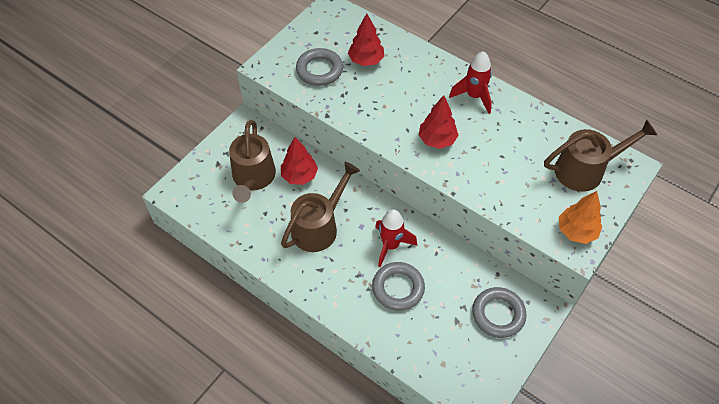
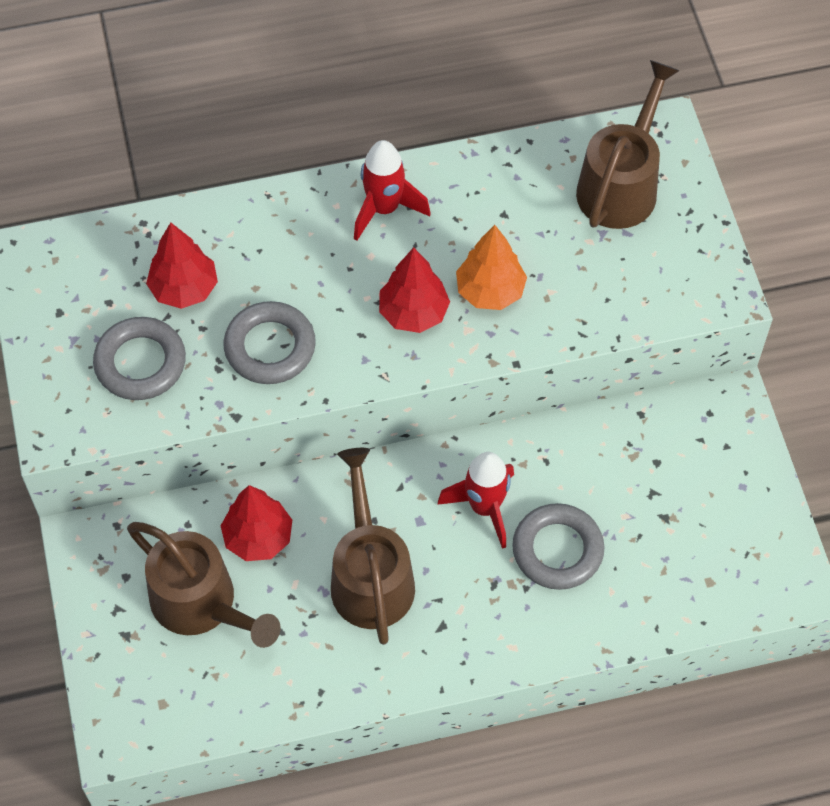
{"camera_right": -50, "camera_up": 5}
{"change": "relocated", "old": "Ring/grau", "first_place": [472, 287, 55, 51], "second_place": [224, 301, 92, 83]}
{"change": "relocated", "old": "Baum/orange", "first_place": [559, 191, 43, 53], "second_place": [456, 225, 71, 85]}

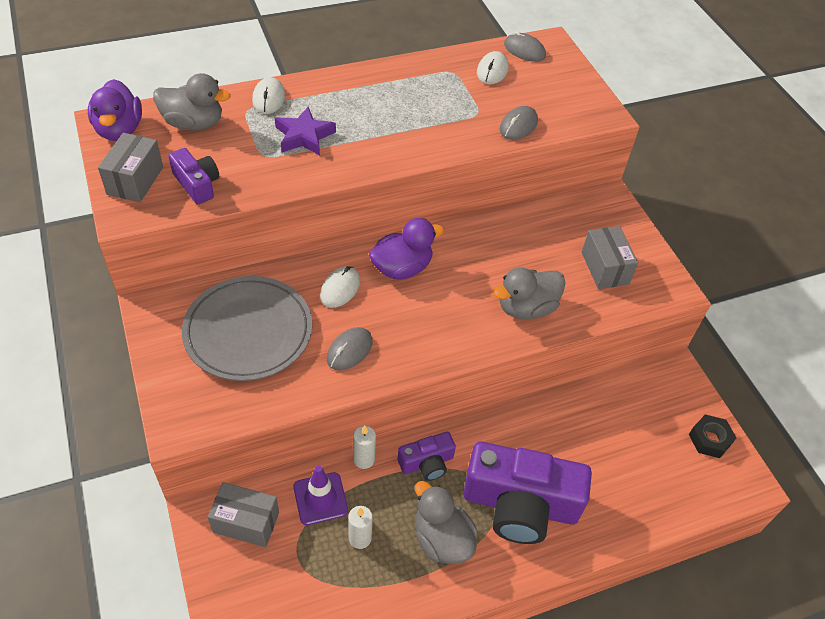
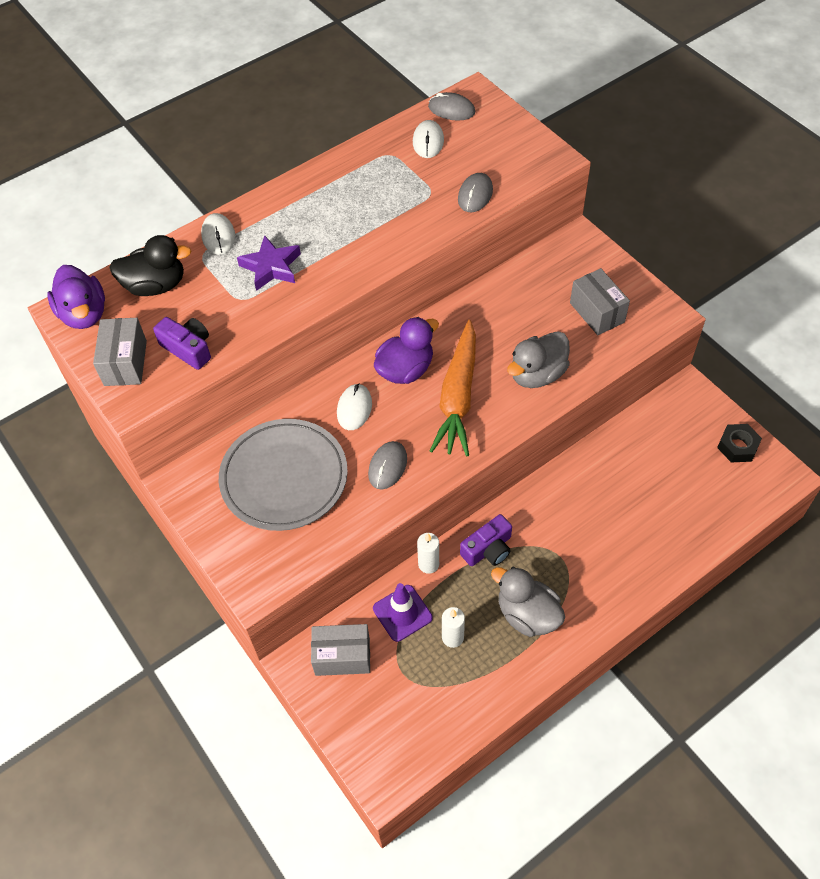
{"camera_right": -10, "camera_up": 5}
{"change": "colour", "old": "Ente/grau", "new": "Ente/schwarz", "first_place": [153, 73, 78, 58], "second_place": [109, 235, 82, 61]}
{"change": "missing", "old": "Kamera/lila", "first_place": [463, 442, 129, 102]}
{"change": "appeared", "new": "Karotte/orange", "second_place": [430, 320, 46, 136]}

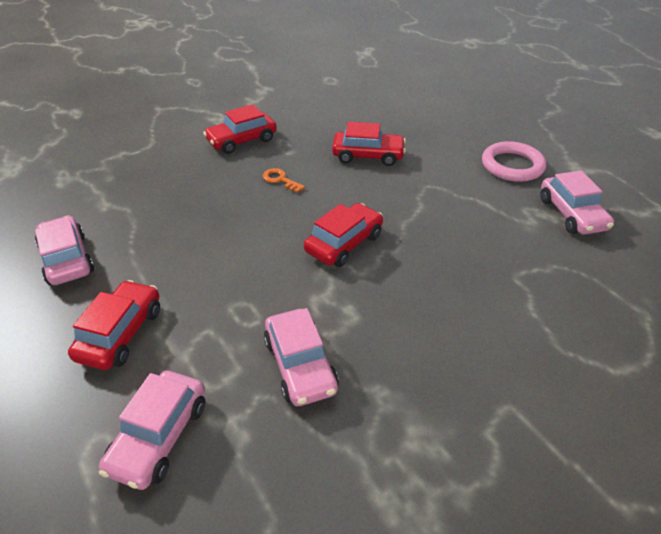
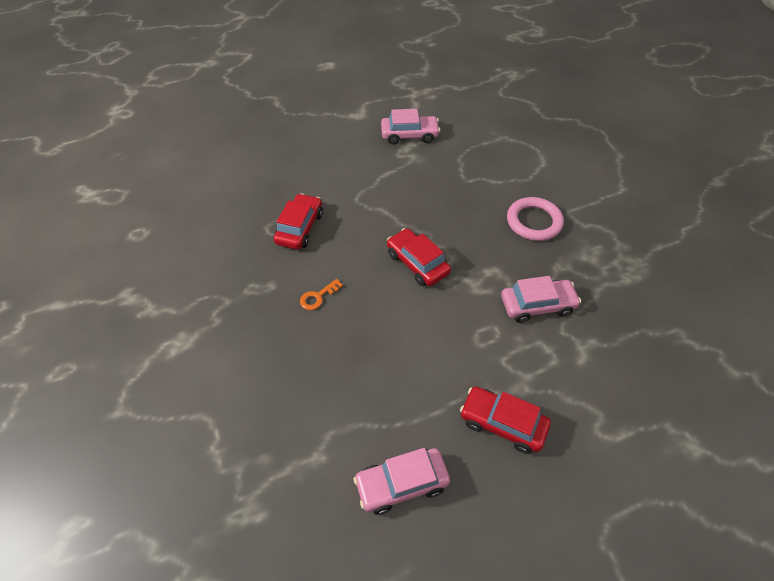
{"camera_right": -80, "camera_up": 10}
{"change": "missing", "old": "Auto/rosa", "first_place": [99, 371, 106, 119]}
{"change": "missing", "old": "Auto/rot", "first_place": [203, 104, 74, 50]}
{"change": "relocated", "old": "Ring/rosa", "first_place": [482, 141, 64, 41], "second_place": [507, 197, 57, 44]}

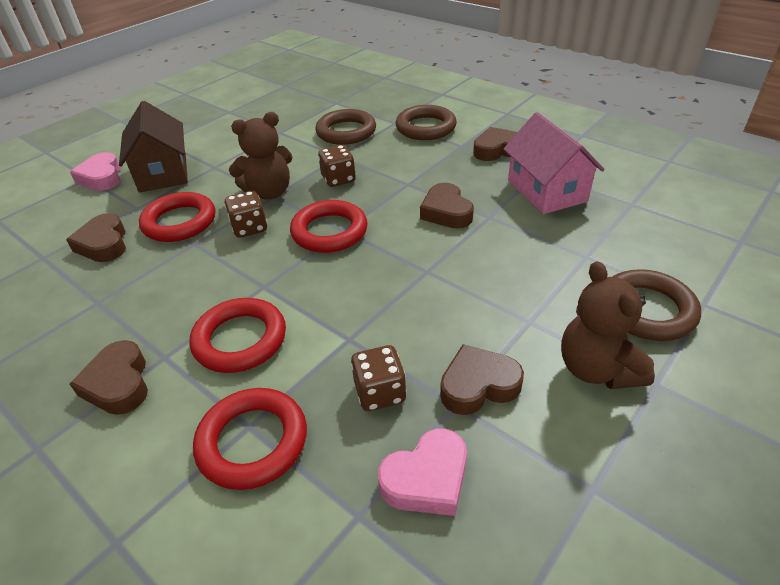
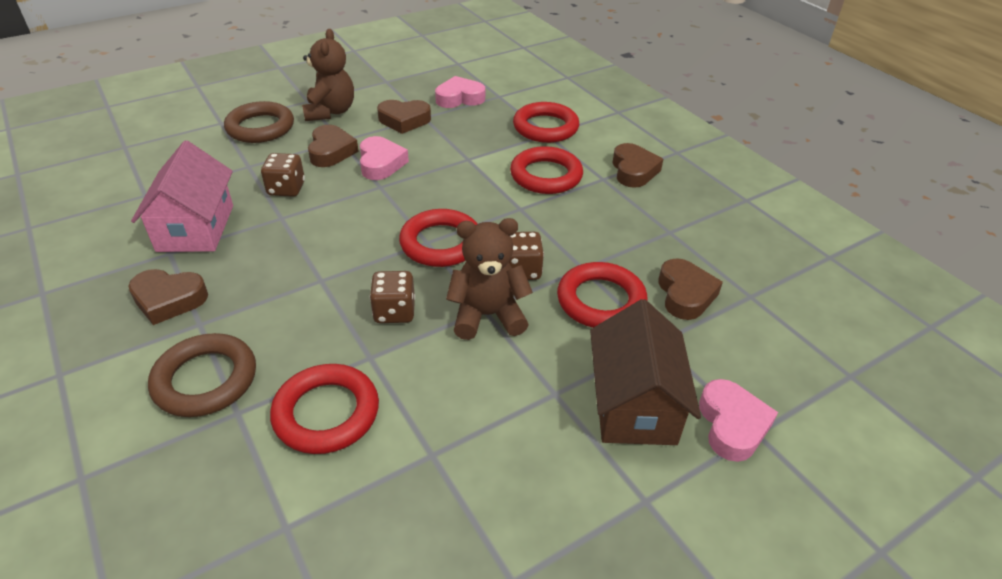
{"camera_right": -165, "camera_up": 0}
{"change": "colour", "old": "Ring/braun", "new": "Ring/rot", "first_place": [315, 109, 61, 36], "second_place": [270, 364, 109, 90]}
{"change": "relocated", "old": "Spielwürfel/braun", "first_place": [351, 345, 55, 66], "second_place": [261, 153, 44, 44]}
{"change": "relocated", "old": "Herz/braun", "first_place": [420, 183, 54, 46], "second_place": [308, 125, 51, 42]}
{"change": "appeared", "new": "Herz/rosa", "second_place": [360, 136, 49, 44]}

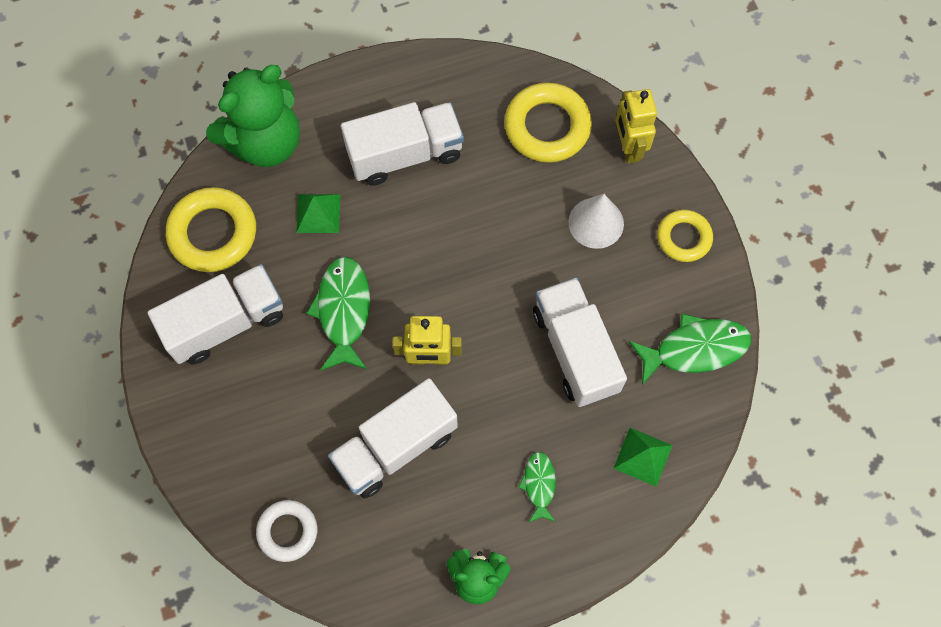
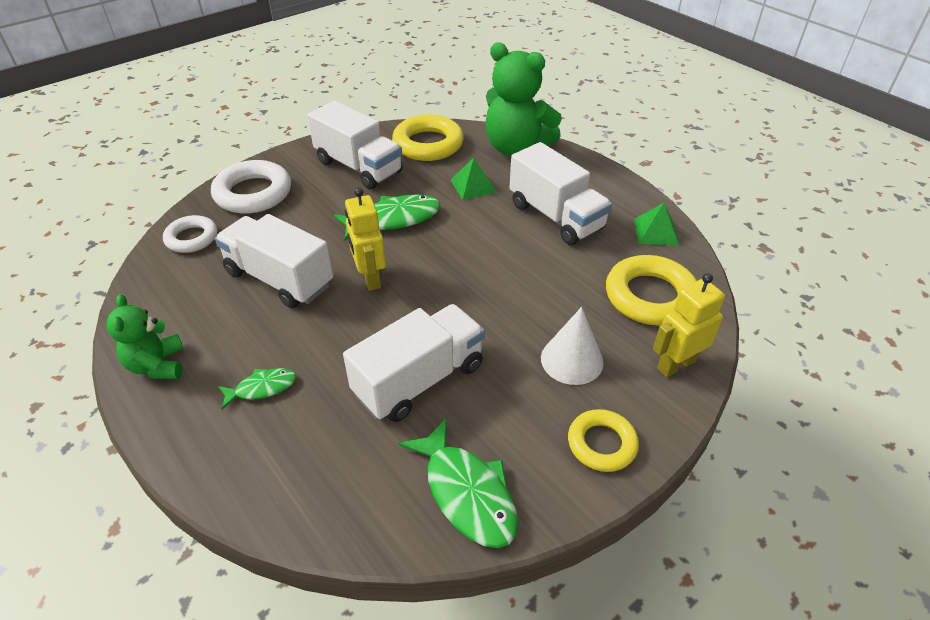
{"camera_right": 70, "camera_up": -25}
{"change": "relocated", "old": "Pyramide/grün", "first_place": [613, 428, 59, 59], "second_place": [634, 203, 45, 43]}
{"change": "appeared", "new": "Ring/weiß", "second_place": [211, 160, 80, 54]}

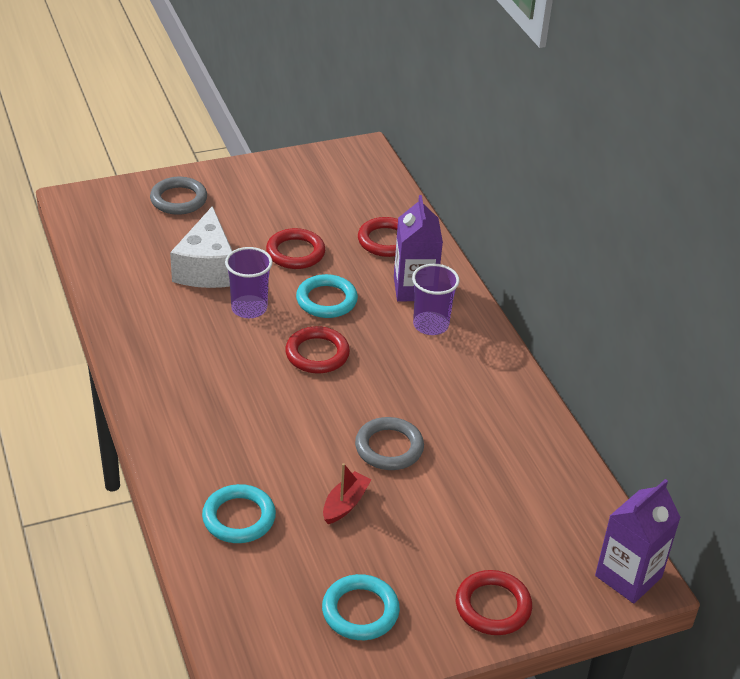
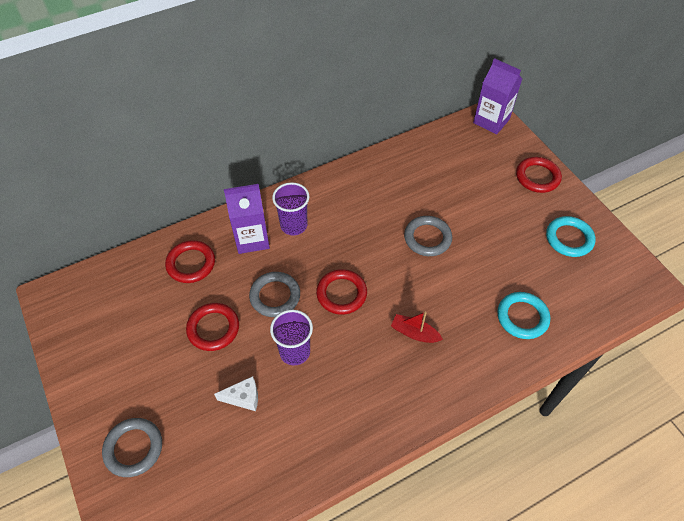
{"camera_right": -95, "camera_up": 15}
{"change": "size", "old": "Käse/weiß", "first_place": [170, 206, 62, 82], "second_place": [214, 376, 44, 35], "factor": 0.51}
{"change": "colour", "old": "Ring/türkis", "new": "Ring/grau", "first_place": [296, 274, 62, 44], "second_place": [249, 272, 51, 45]}
{"change": "relocated", "old": "Boot/rot", "first_place": [323, 463, 49, 61], "second_place": [391, 311, 52, 32]}

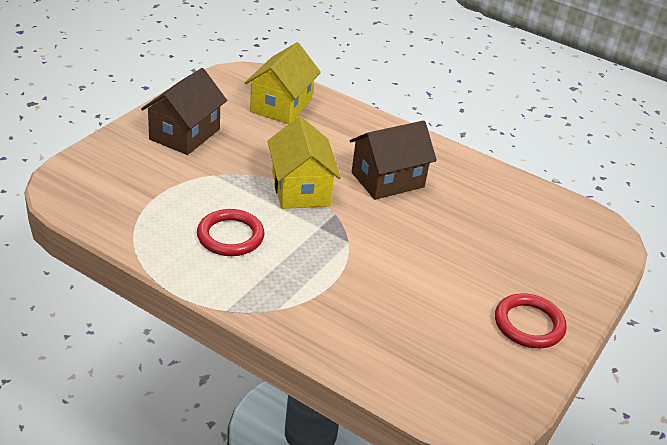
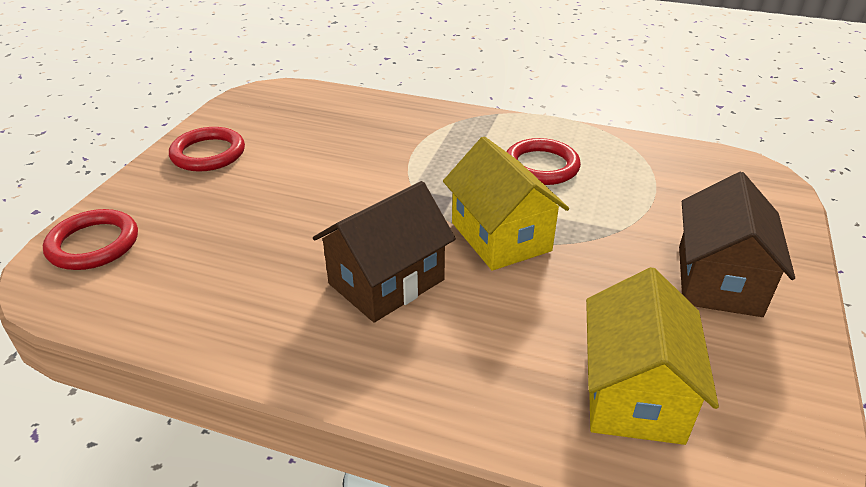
{"camera_right": 170, "camera_up": 0}
{"change": "appeared", "new": "Ring/rot", "second_place": [43, 209, 95, 61]}

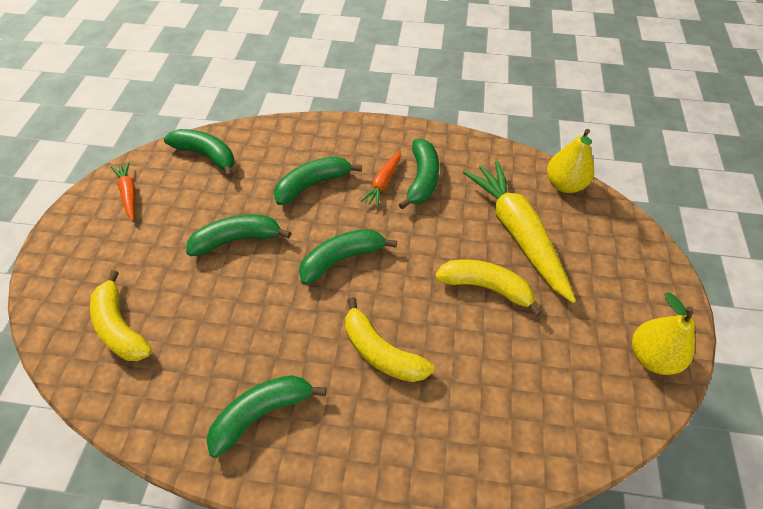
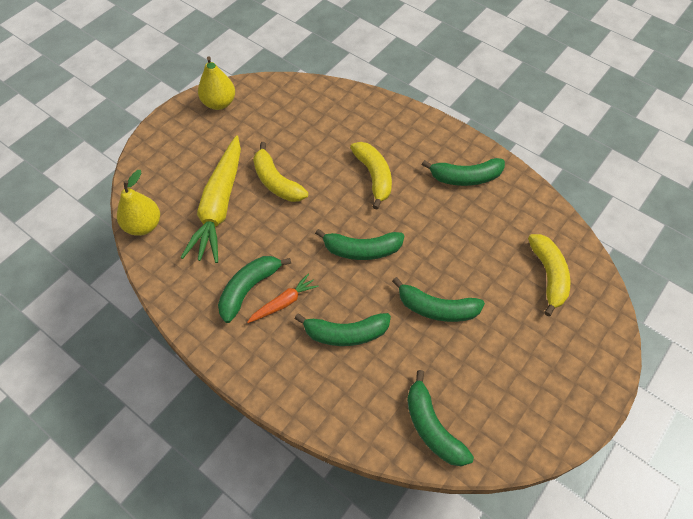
{"camera_right": -150, "camera_up": 5}
{"change": "missing", "old": "Karotte/orange", "first_place": [111, 161, 24, 60]}

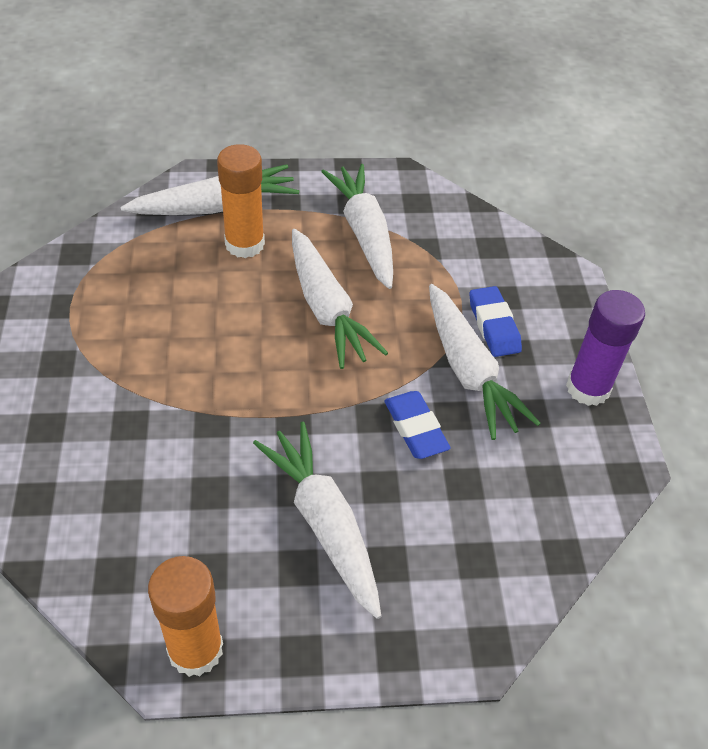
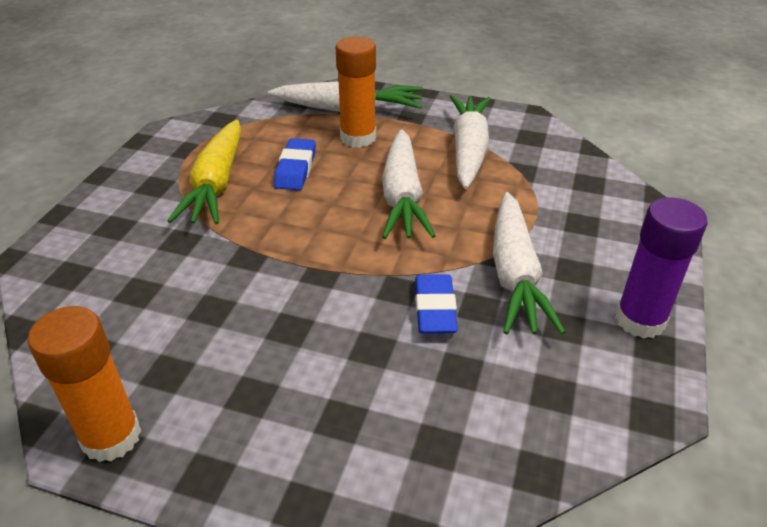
{"camera_right": 25, "camera_up": -10}
{"change": "missing", "old": "Karotte/weiß", "first_place": [253, 422, 128, 197]}
{"change": "relocated", "old": "Radiergummi/blau", "first_place": [470, 286, 52, 71], "second_place": [274, 138, 42, 52]}
{"change": "appeared", "new": "Karotte/gelb", "second_place": [167, 120, 74, 104]}

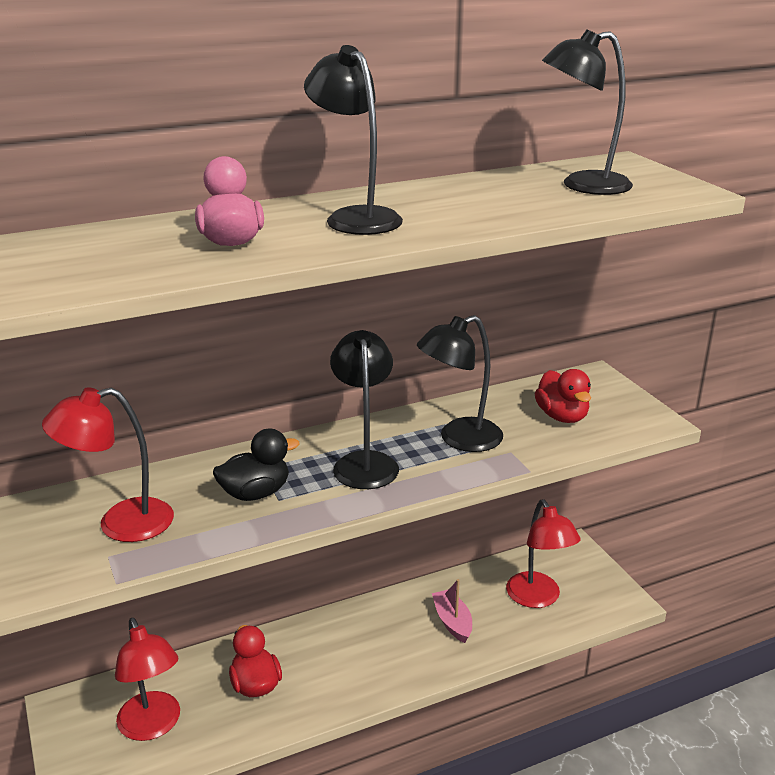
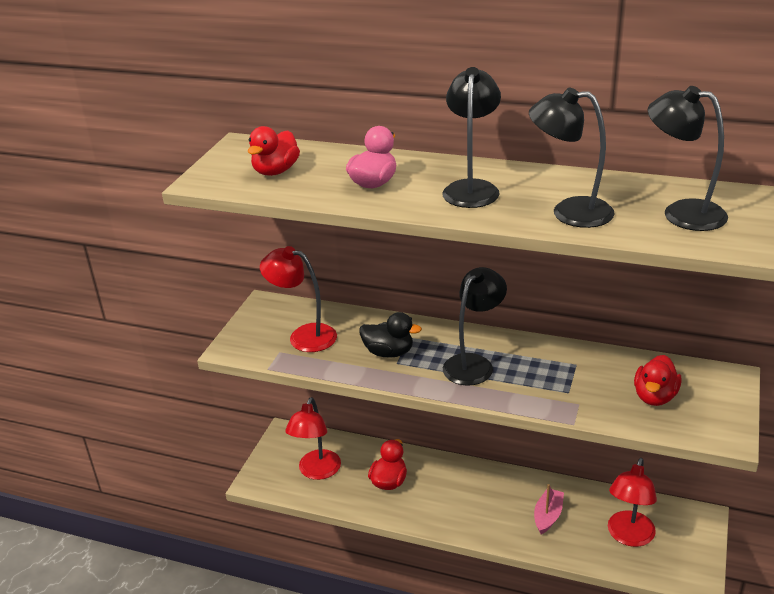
{"camera_right": 45, "camera_up": 5}
{"change": "relocated", "old": "Lampe/schwarz", "first_place": [417, 315, 86, 137], "second_place": [529, 88, 86, 140]}
{"change": "appeared", "new": "Ente/rot", "second_place": [248, 126, 52, 50]}

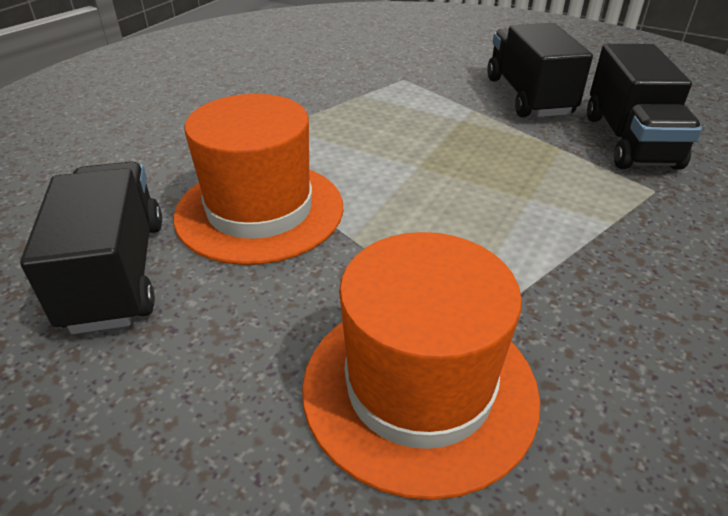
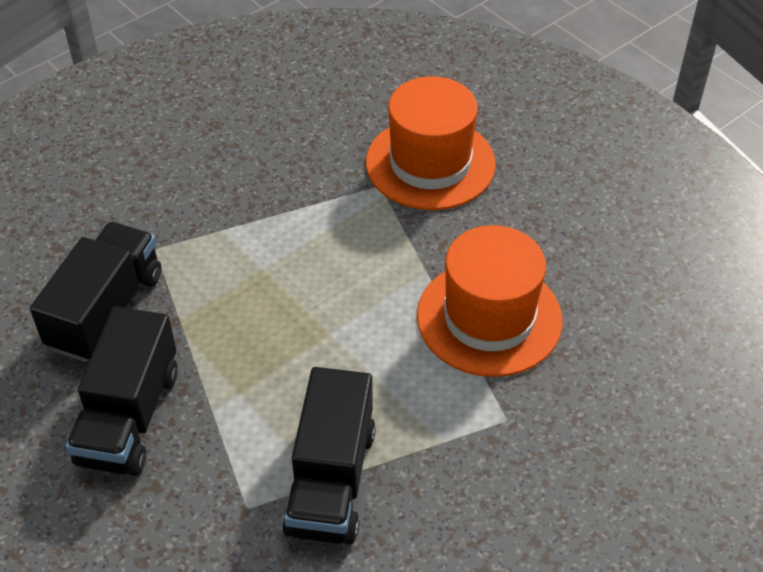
{"camera_right": -160, "camera_up": 10}
{"change": "relocated", "old": "Lastwagen/schwarz", "first_place": [20, 162, 142, 172], "second_place": [282, 367, 94, 177]}

